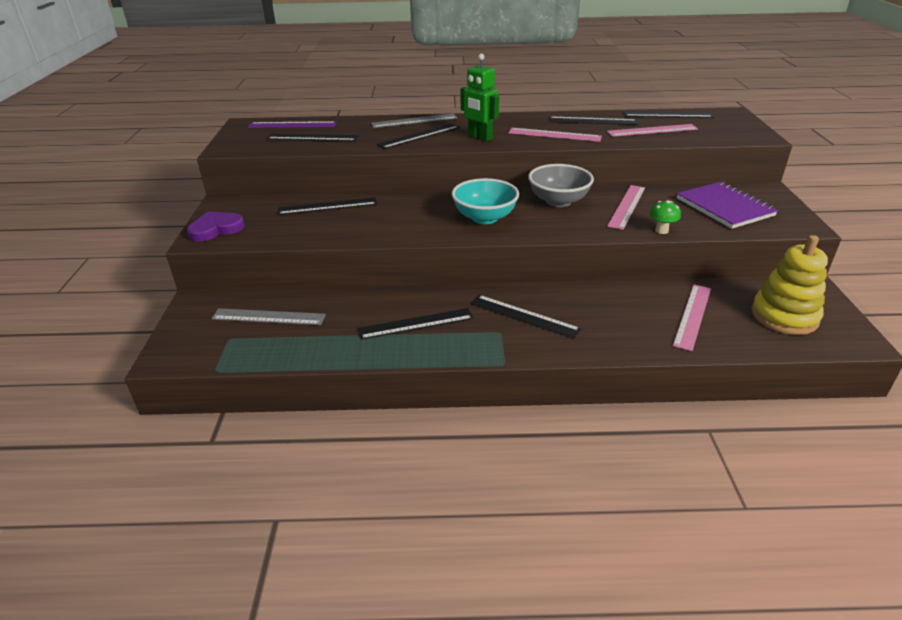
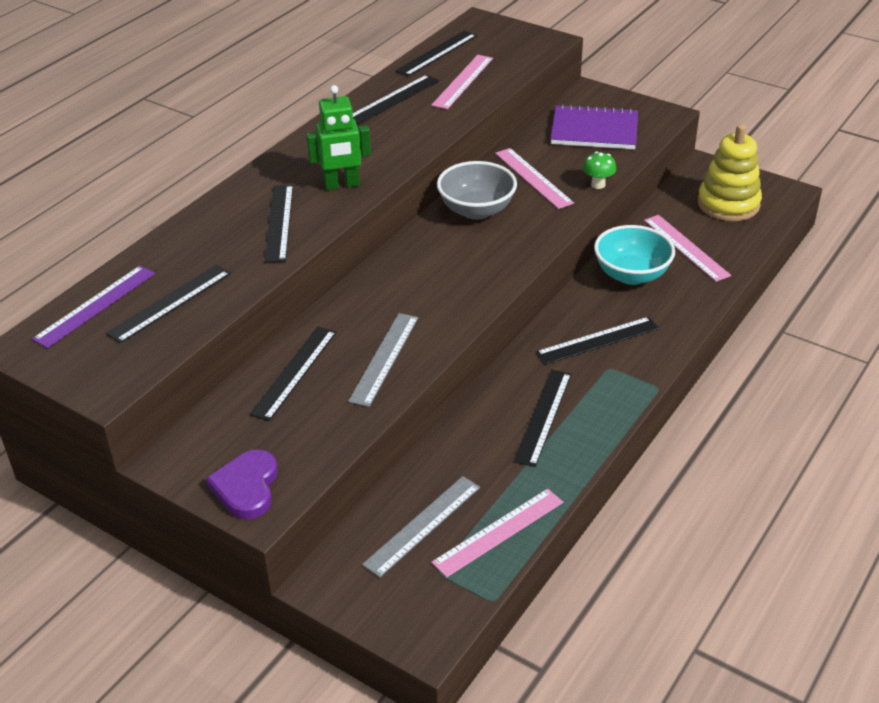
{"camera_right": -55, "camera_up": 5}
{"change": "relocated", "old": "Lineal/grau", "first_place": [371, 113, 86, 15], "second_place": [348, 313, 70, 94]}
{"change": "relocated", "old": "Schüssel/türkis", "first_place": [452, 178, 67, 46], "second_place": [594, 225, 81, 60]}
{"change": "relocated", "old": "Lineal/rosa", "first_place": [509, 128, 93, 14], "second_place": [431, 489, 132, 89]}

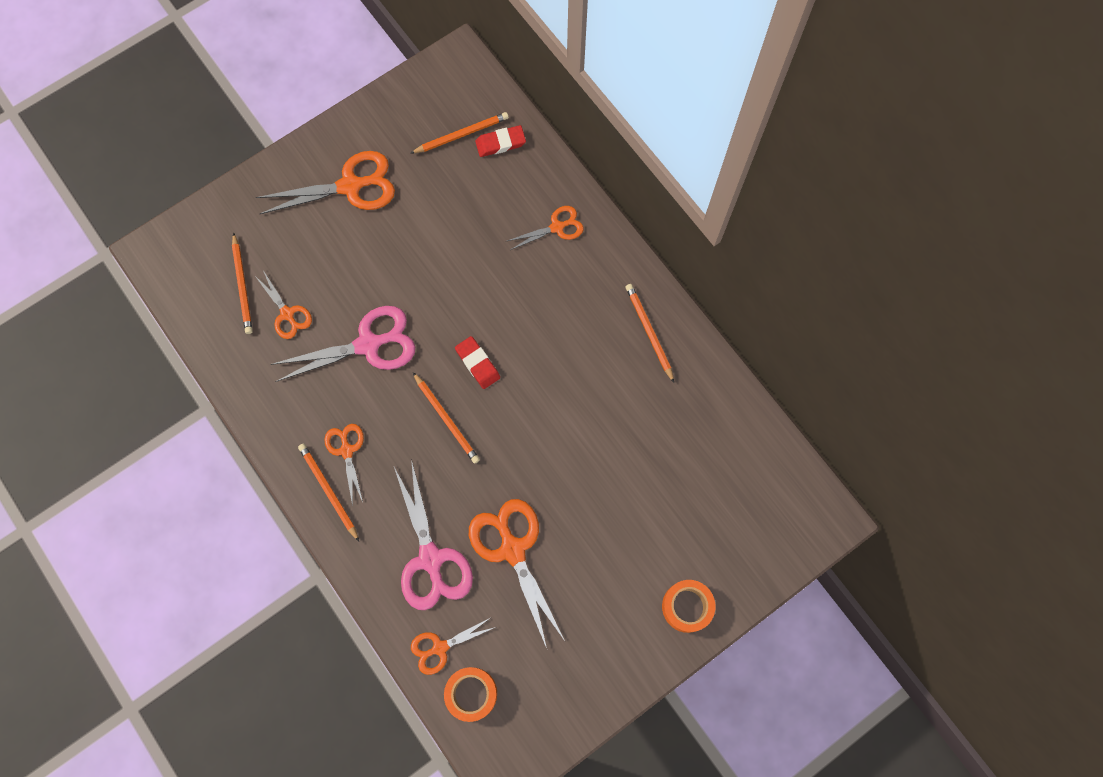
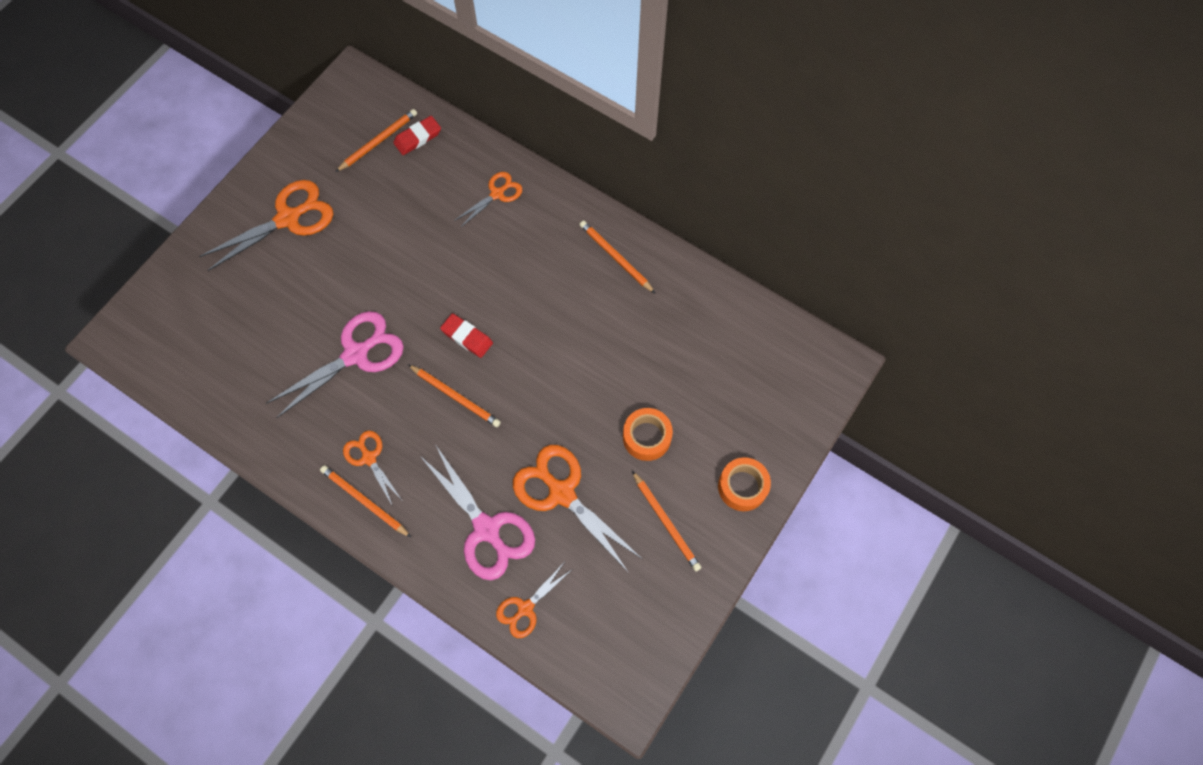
{"camera_right": -20, "camera_up": -5}
{"change": "relocated", "old": "Bleistift/orange", "first_place": [232, 233, 21, 101], "second_place": [632, 471, 70, 100]}
{"change": "missing", "old": "Schere/orange", "first_place": [255, 272, 57, 67]}
{"change": "relocated", "old": "Klebeband/orange", "first_place": [444, 667, 53, 55], "second_place": [623, 408, 50, 53]}

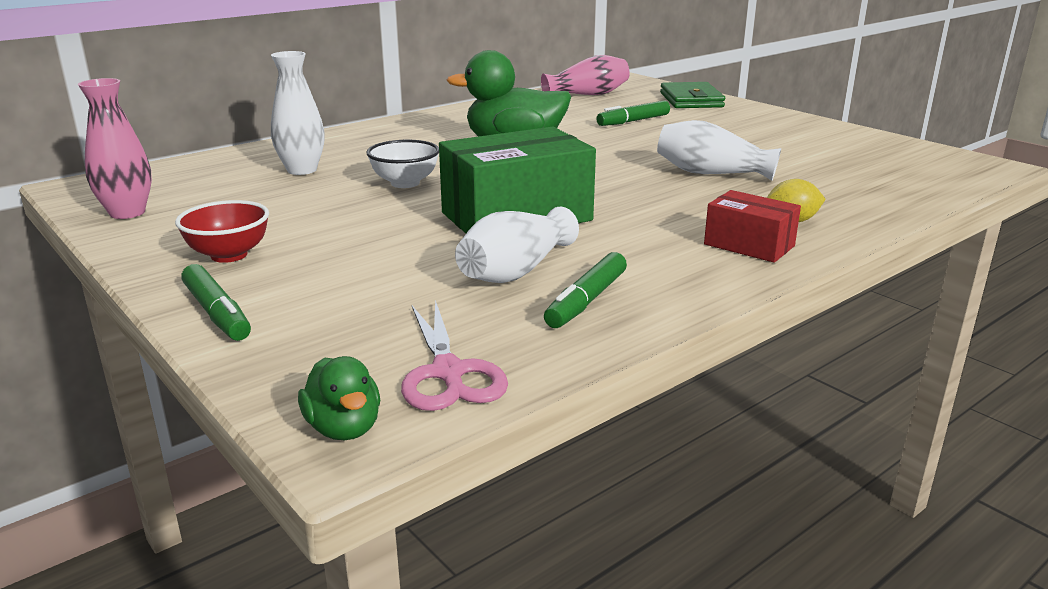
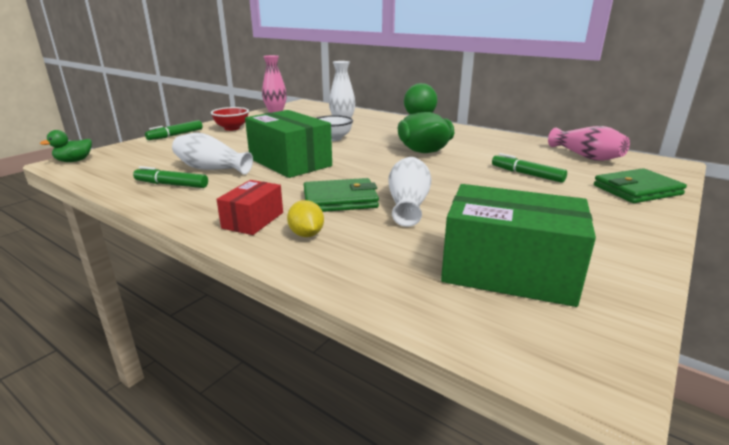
{"camera_right": 75, "camera_up": 0}
{"change": "missing", "old": "Schere/rosa", "first_place": [401, 300, 107, 111]}
{"change": "appeared", "new": "Geldbörse/grün", "second_place": [304, 178, 75, 34]}
{"change": "appeared", "new": "Schachtel/grün", "second_place": [441, 184, 155, 123]}

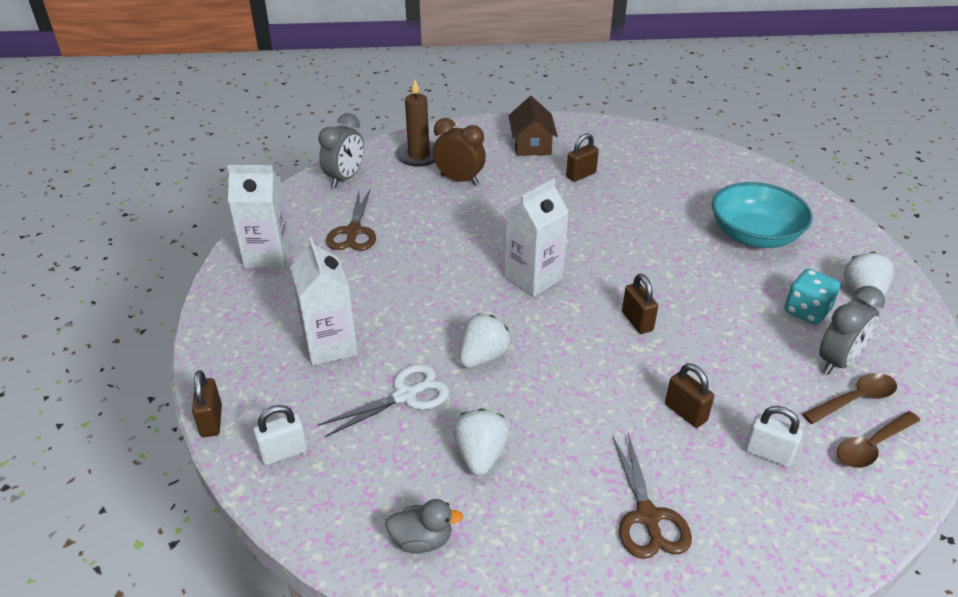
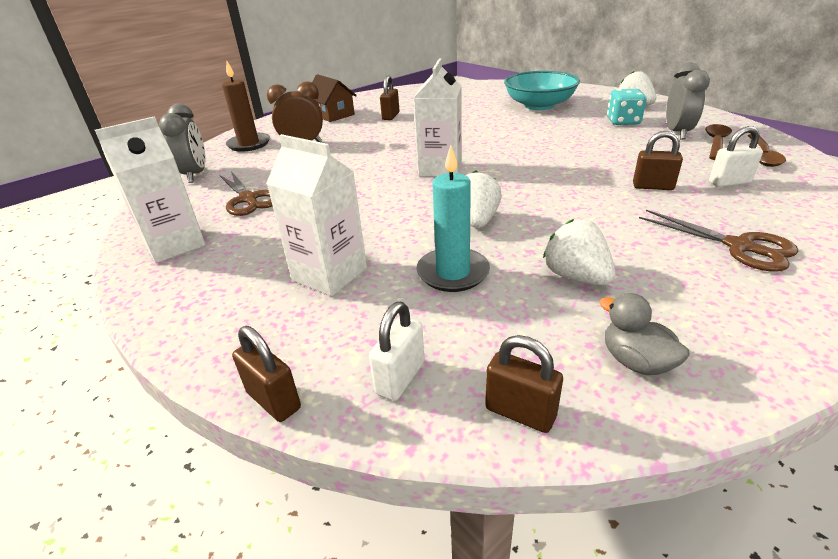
{"camera_right": -35, "camera_up": -5}
{"change": "exchanged", "old": "Schere/weiß", "new": "Kerze/türkis", "first_place": [318, 364, 132, 73], "second_place": [416, 145, 74, 147]}
{"change": "spun", "old": "Ente/grau", "first_place": [385, 499, 78, 55], "second_place": [599, 293, 91, 82], "degrees": -90}
{"change": "relocated", "old": "Vorhängeschloss/braun", "first_place": [622, 274, 36, 60], "second_place": [485, 335, 78, 98]}

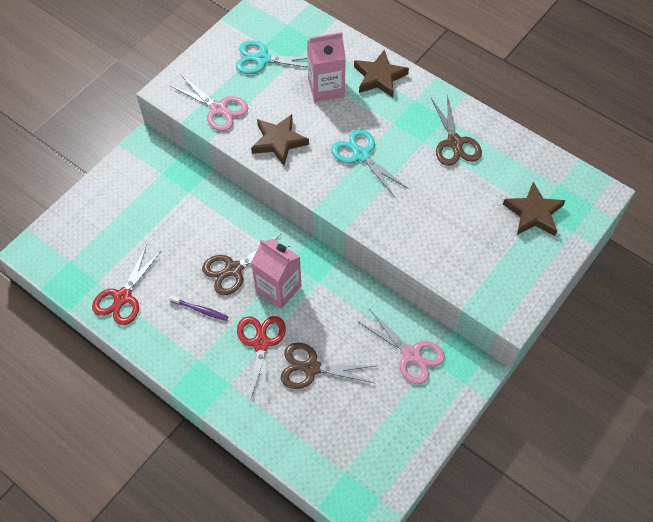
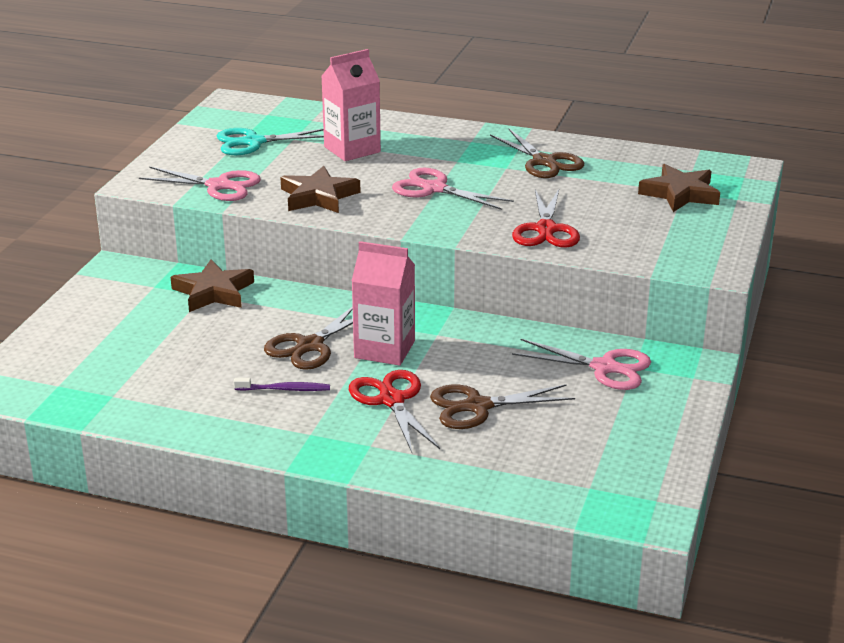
{"camera_right": -20, "camera_up": -30}
{"change": "relocated", "old": "Schere/rot", "first_place": [92, 244, 70, 81], "second_place": [512, 189, 68, 59]}
{"change": "colour", "old": "Schere/türkis", "new": "Schere/rosa", "first_place": [331, 129, 78, 68], "second_place": [392, 168, 122, 42]}
{"change": "relocated", "old": "Stern/braun", "first_place": [354, 49, 55, 49], "second_place": [171, 259, 83, 53]}

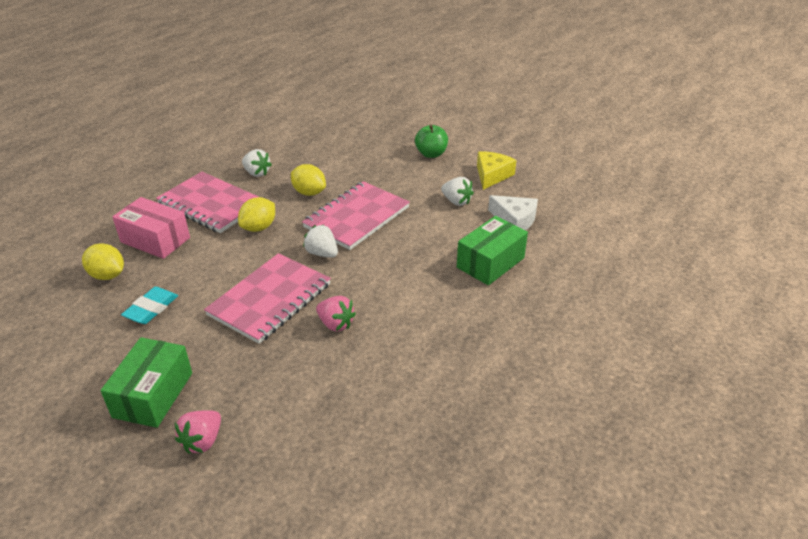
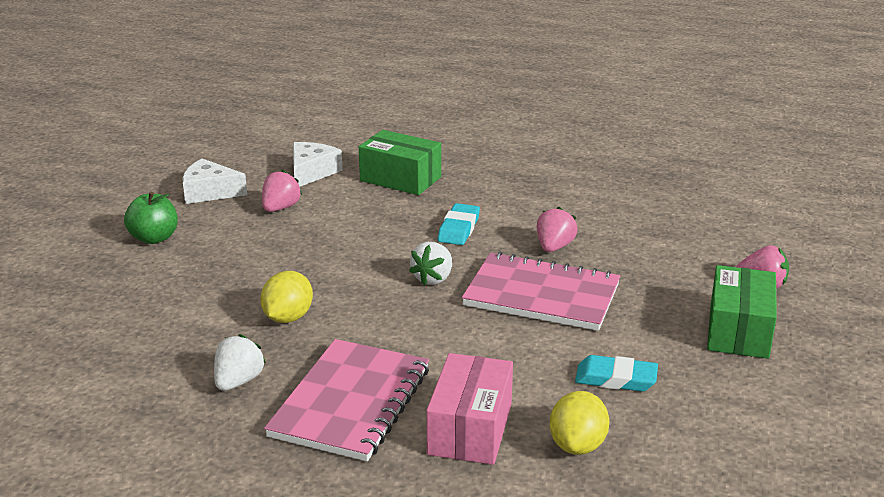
{"camera_right": -105, "camera_up": -10}
{"change": "spun", "old": "Schachtel/grün", "first_place": [100, 337, 92, 91], "second_place": [707, 265, 70, 94], "degrees": -75}
{"change": "missing", "old": "Zitrone/gelb", "first_place": [238, 197, 37, 35]}
{"change": "missing", "old": "Notizbuch/rosa", "first_place": [302, 181, 108, 69]}
{"change": "colour", "old": "Erdbeere/weiß", "new": "Erdbeere/rosa", "first_place": [441, 177, 33, 29], "second_place": [262, 170, 40, 42]}
{"change": "colour", "old": "Käse/gelb", "new": "Käse/weiß", "first_place": [477, 151, 39, 39], "second_place": [183, 159, 64, 45]}
{"change": "appeared", "new": "Radiergummi/türkis", "second_place": [438, 203, 42, 42]}

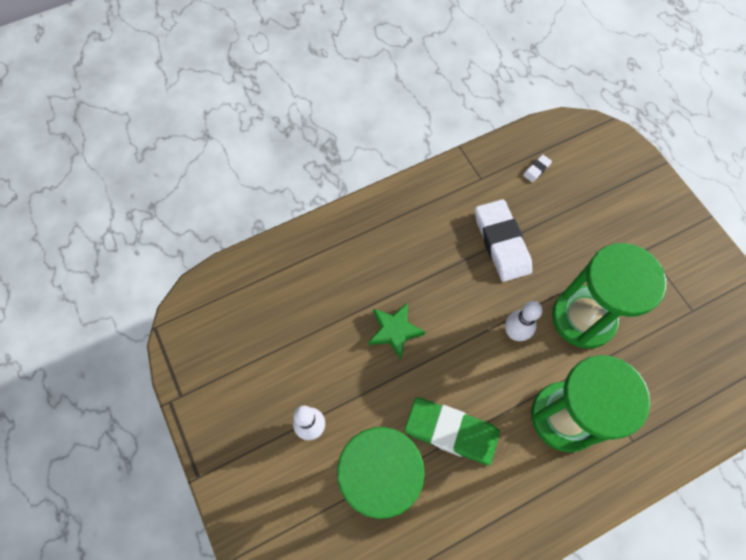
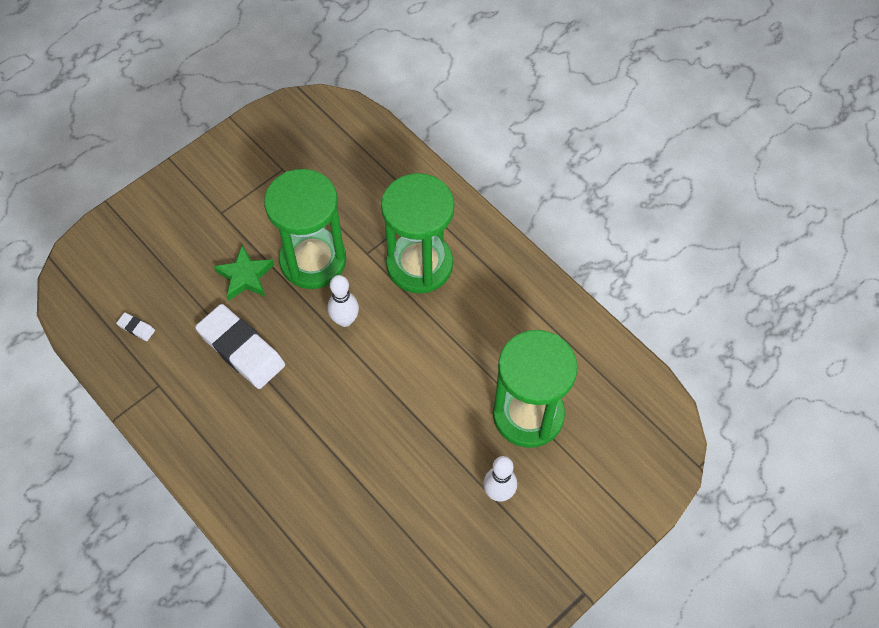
{"camera_right": -105, "camera_up": -5}
{"change": "relocated", "old": "Stern/grün", "first_place": [369, 302, 56, 57], "second_place": [213, 245, 61, 56]}
{"change": "missing", "old": "Radiergummi/grün", "first_place": [405, 397, 95, 69]}
{"change": "spun", "old": "Radiergummi/weiß", "first_place": [475, 199, 57, 83], "second_place": [195, 304, 90, 85], "degrees": 75}

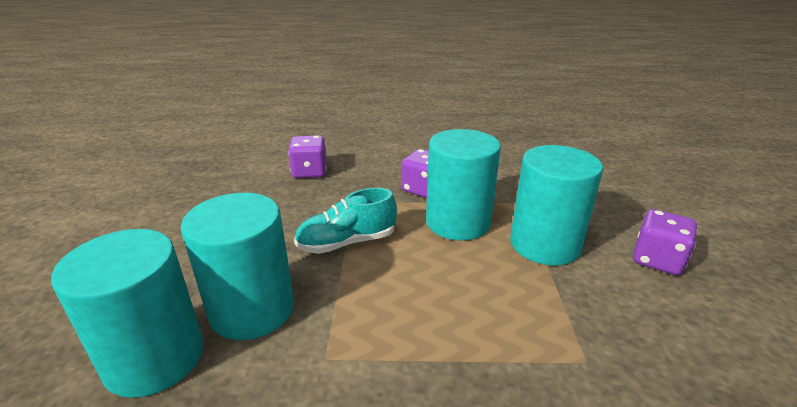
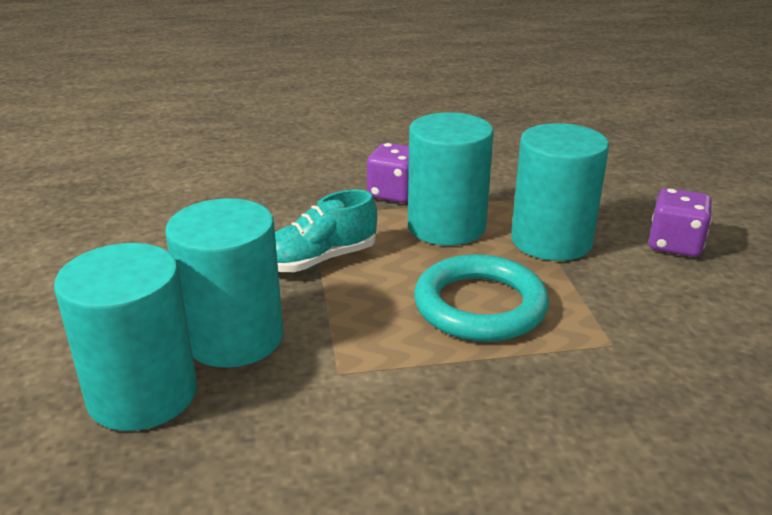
{"camera_right": -10, "camera_up": 0}
{"change": "missing", "old": "Spielwürfel/lila", "first_place": [288, 135, 39, 43]}
{"change": "appeared", "new": "Ring/türkis", "second_place": [414, 254, 135, 88]}

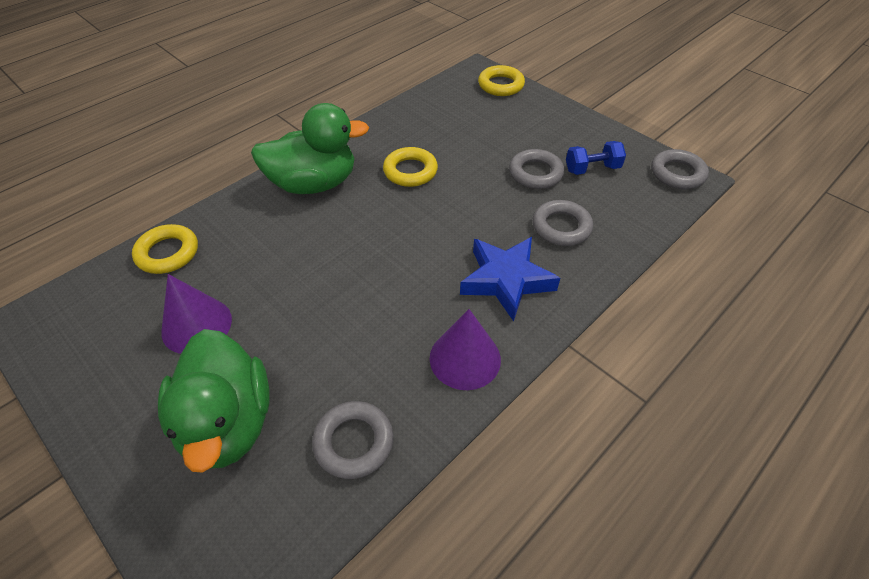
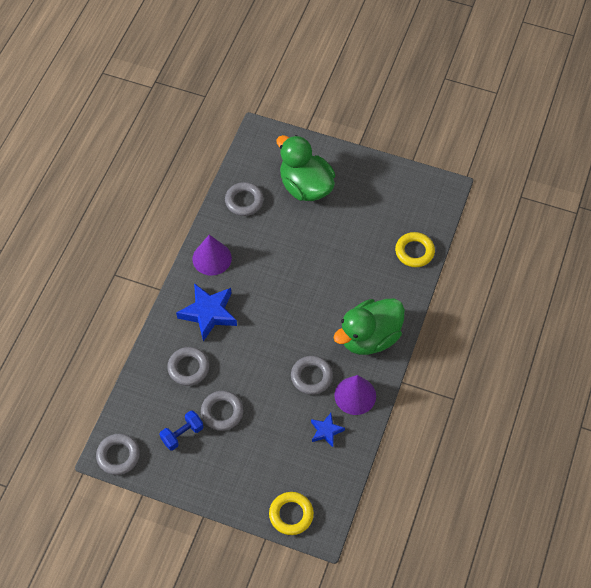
{"camera_right": 155, "camera_up": 10}
{"change": "relocated", "old": "Kegel/lila", "first_place": [161, 274, 71, 80], "second_place": [334, 375, 42, 40]}
{"change": "colour", "old": "Ring/gelb", "new": "Ring/grau", "first_place": [383, 147, 55, 40], "second_place": [291, 356, 42, 39]}
{"change": "appeared", "new": "Stern/blau", "second_place": [311, 413, 34, 34]}

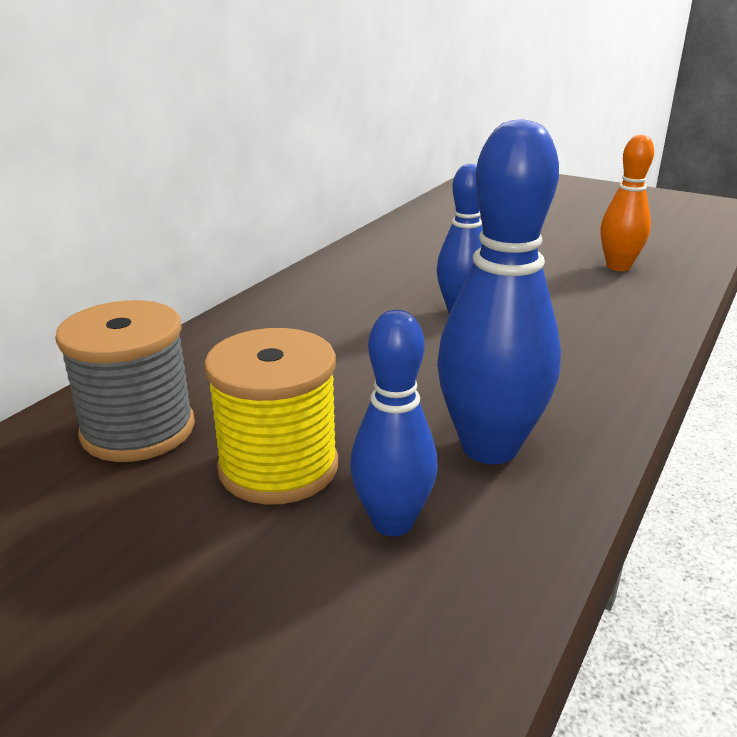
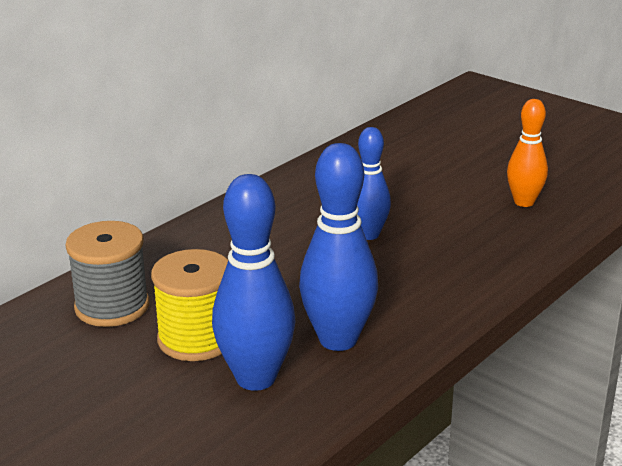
{"camera_right": 10, "camera_up": 0}
{"change": "size", "old": "Bowlingkegel/blau", "first_place": [350, 310, 88, 226], "second_place": [212, 174, 84, 217], "factor": 1.57}

